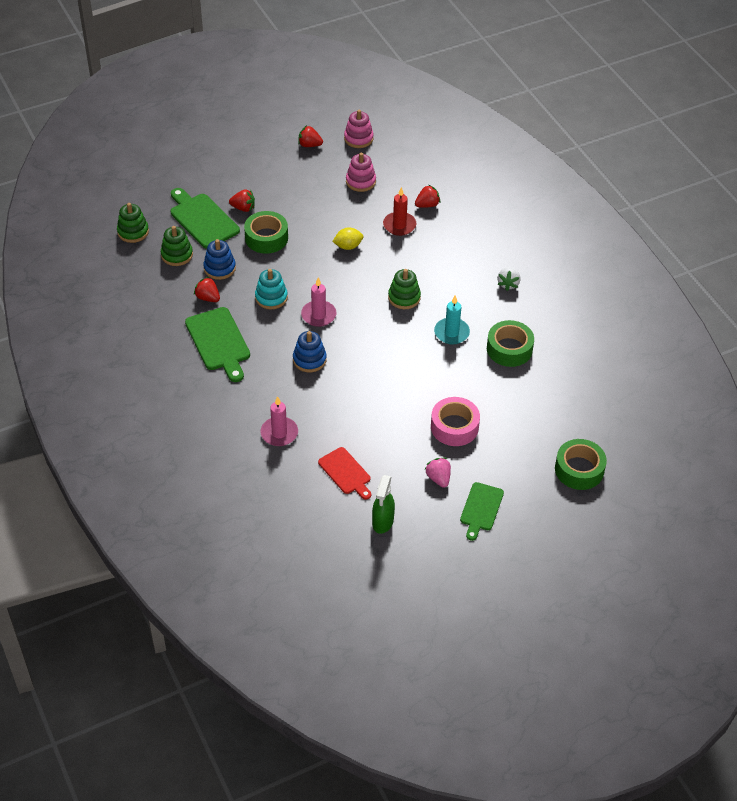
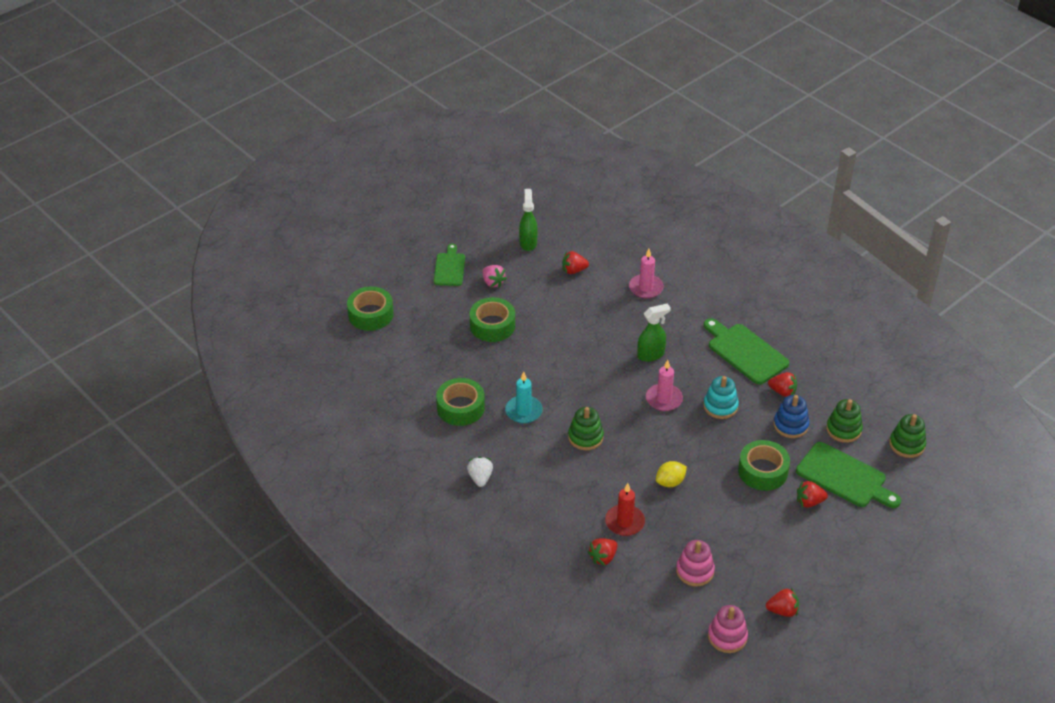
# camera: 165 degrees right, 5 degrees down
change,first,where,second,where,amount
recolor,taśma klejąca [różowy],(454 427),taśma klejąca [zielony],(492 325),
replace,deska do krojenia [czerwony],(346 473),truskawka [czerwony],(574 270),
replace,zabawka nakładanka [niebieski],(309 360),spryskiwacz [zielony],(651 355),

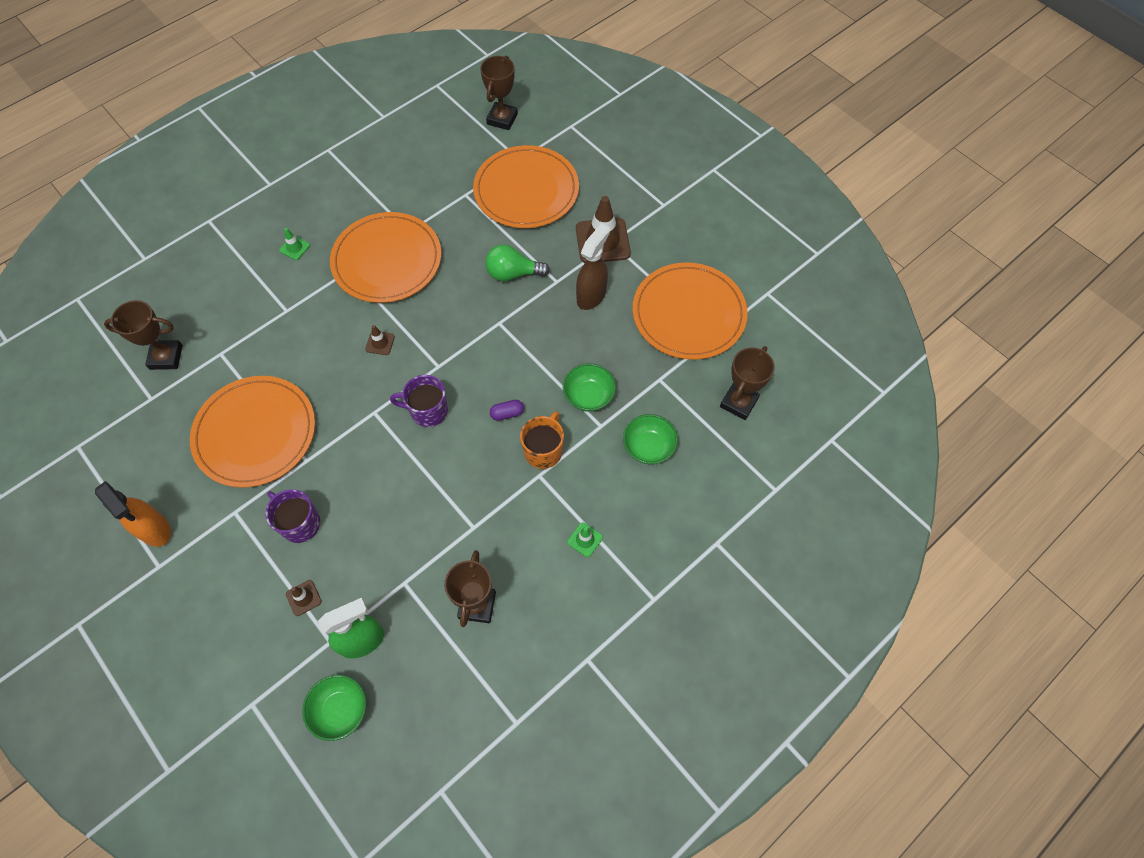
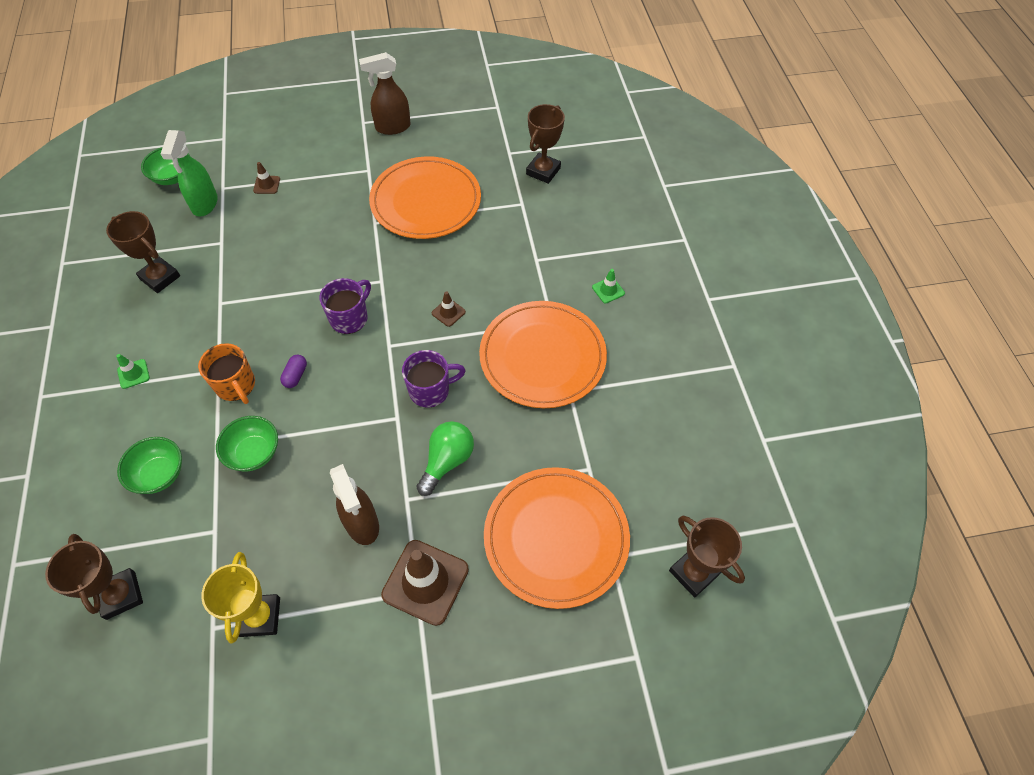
# camera: 120 degrees right, 5 degrees down
change,first,where,second,where,amount
replace,talerz [pomarańczowy],(688 313),puchar [żółty],(260 617),
recolor,spryskiwacz [pomarańczowy],(155 530),spryskiwacz [brązowy],(392 127),
move,kubek [fioletowy],(299 523),,(430 390),

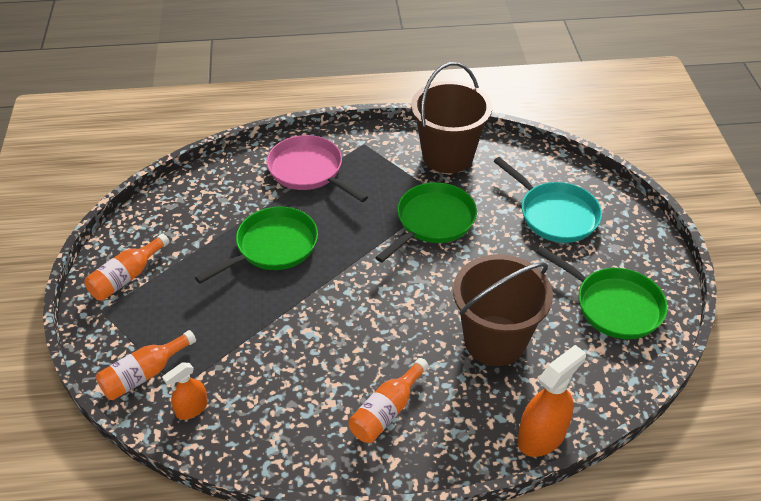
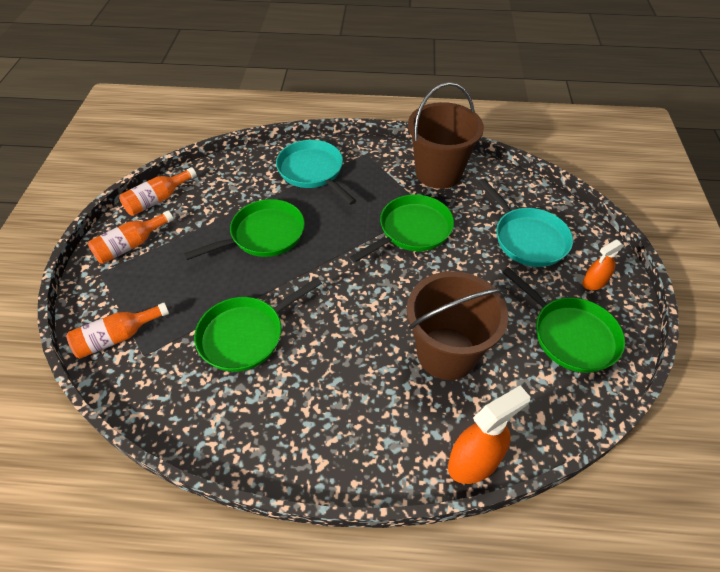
# camera: 10 degrees right, 5 degrees up
change,first,where,second,where,amount
move,butelka [pomarańczowy],(386 411),,(158 199),
insert,,,patelnia [zielony],(246 335),
recolor,patelnia [różowy],(309 171),patelnia [turkusowy],(313 171),
move,spryskiwacz [pomarańczowy],(192 408),,(594 282),

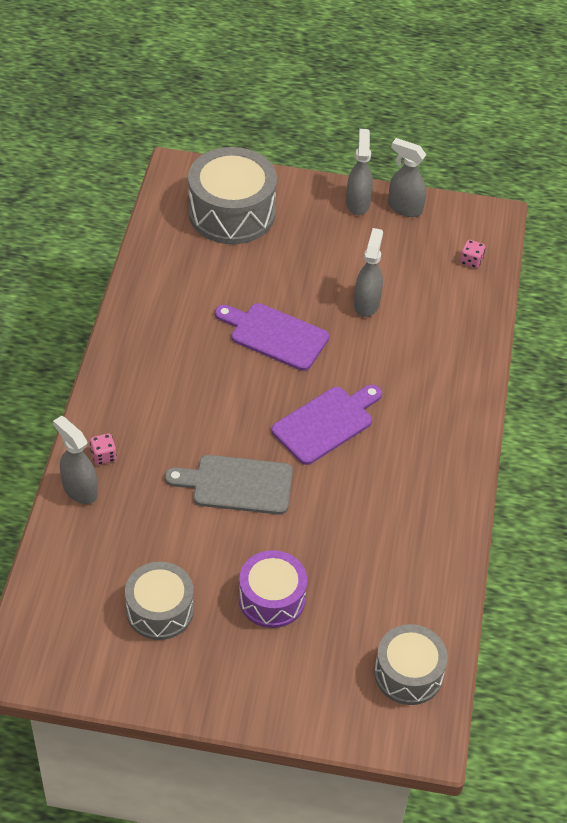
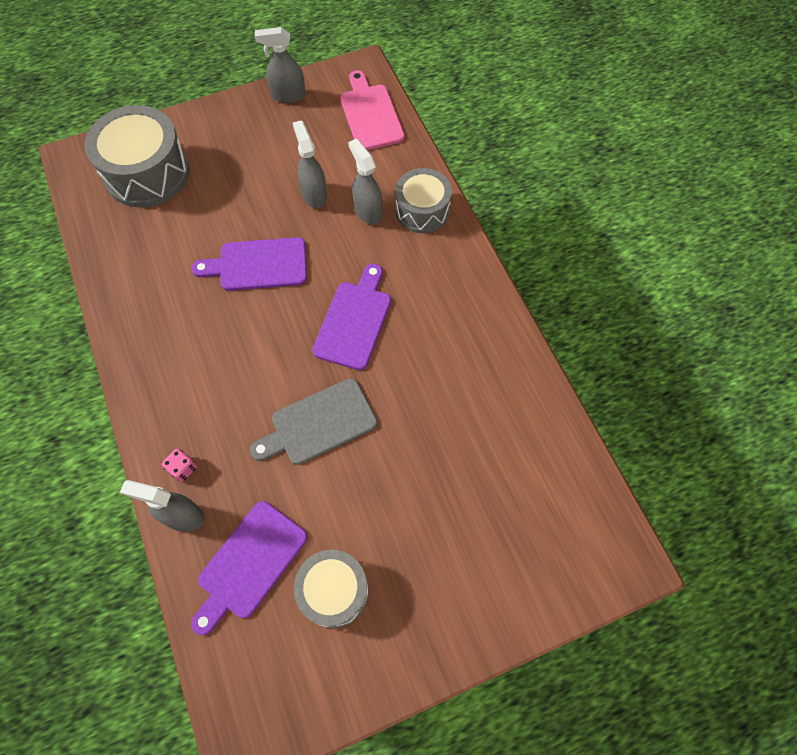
# camera: 30 degrees left, 15 degrees up
change,first,where,second,where,amount
insert,,,deska do krojenia [fioletowy],(249 563),
replace,kostka do gry [różowy],(471 261),deska do krojenia [różowy],(370 114),
move,spryskiwacz [szary],(358 203),,(368 211),
move,bęben [szary],(408 674),,(422 210),
delete,bęben [fioletowy],(272 599),,,

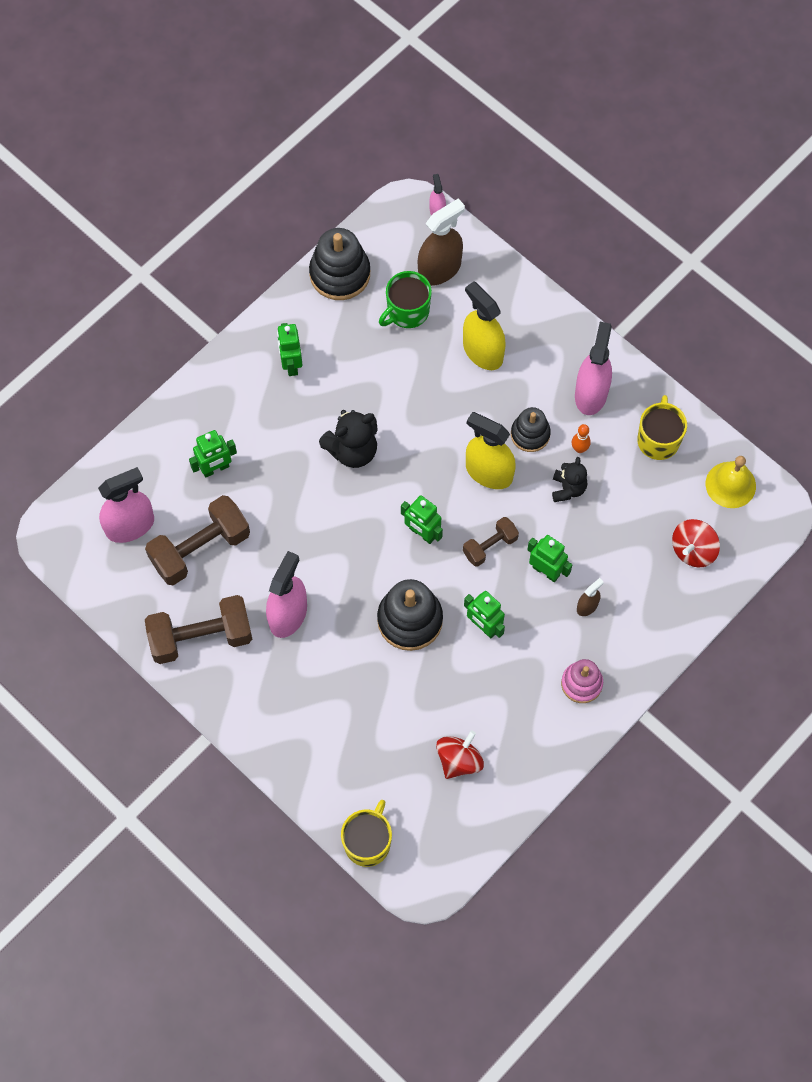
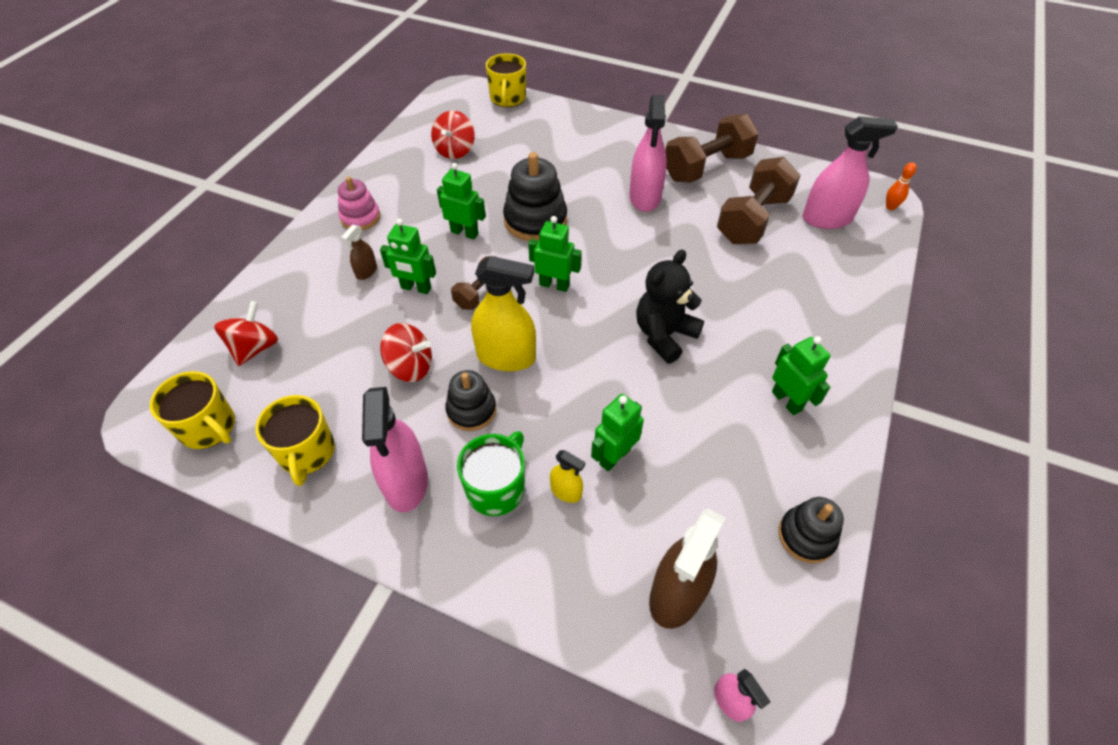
# camera: 160 degrees right, 15 degrees down
change,first,where,second,where,amount
replace,dzwonek [żółty],(730 484),kubek [żółty],(209 427),
replace,miś [czarny],(568 489),bączek [czerwony],(410 367),
move,kubek [zielony],(407 311),,(496 488),
resize,spryskiwacz [żółty],(482 352),,(566 491),x0.49
move,robot [zielony],(215 469),,(614 456),
resize,zabawka nakładanka [czarny],(340 274),,(806 536),x0.63
rotate,spryskiwacz [różowy],(130 526),,(826 219),135 degrees counterclockwise
move,kręgiel [pomarańczowy],(579 449),,(890 207),

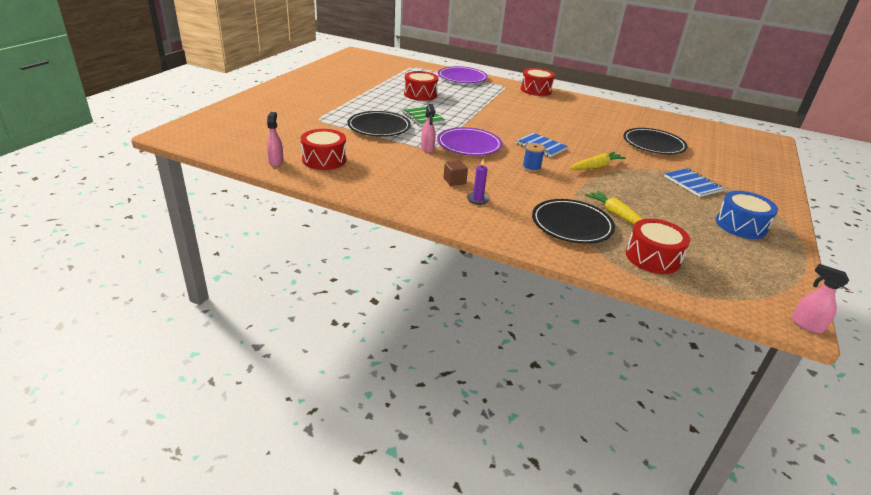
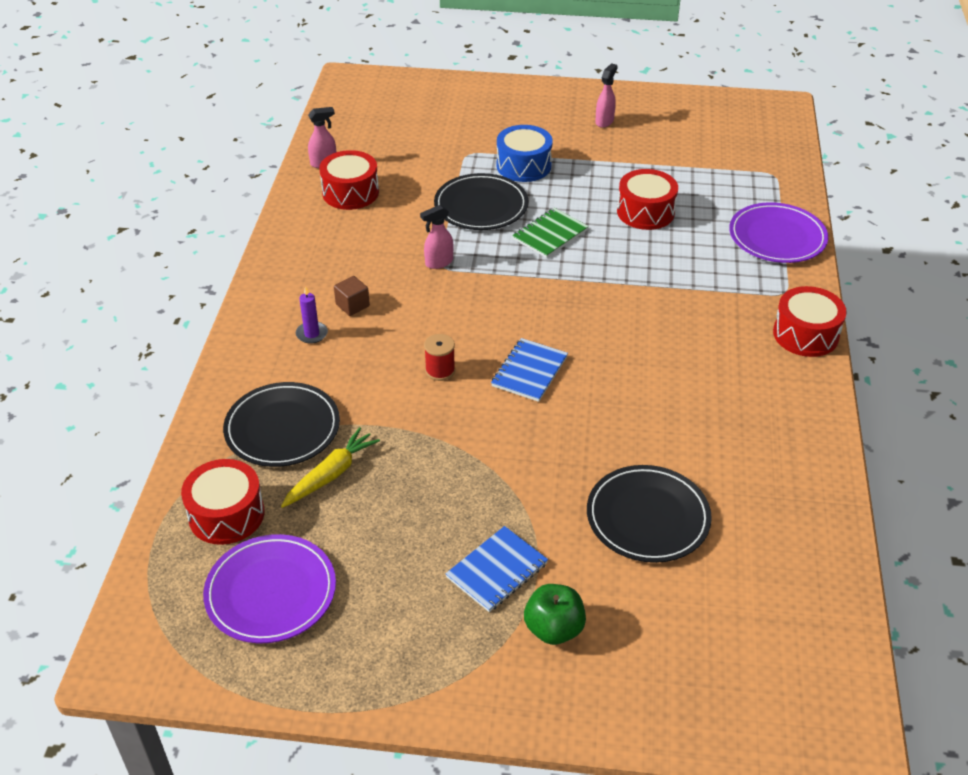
# camera: 75 degrees right, 10 degrees up
change,first,where,second,where,amount
move,talerz [fioletowy],(469 145),,(271 592),
recolor,szpulka [niebieski],(531 167),szpulka [czerwony],(440 370),
move,bęben [niebieski],(741 225),,(523 166),
insert,,,jabłko [zielony],(554 629),
move,spryskiwacz [różowy],(806 325),,(604 121),
delete,marchewka [żółty],(596 167),,,

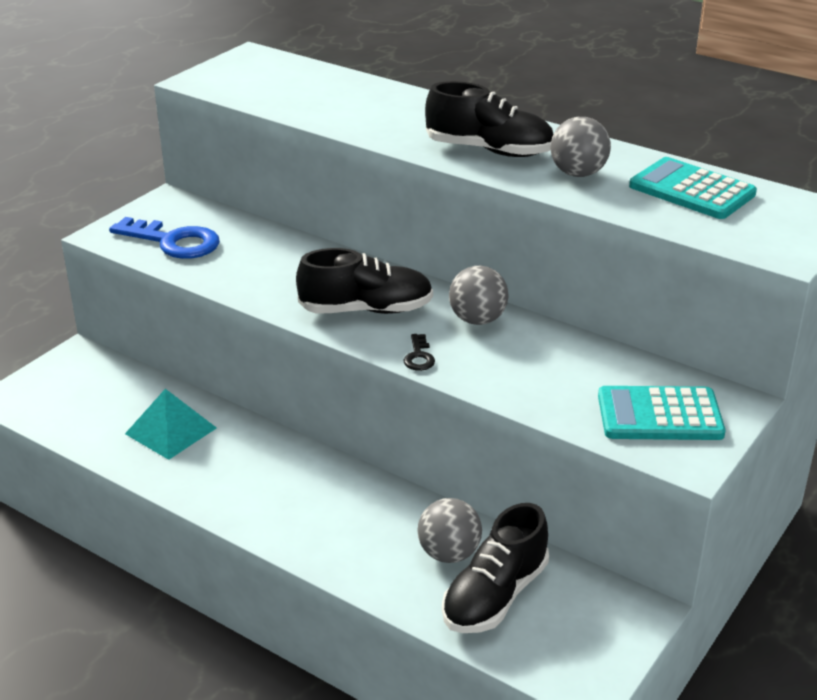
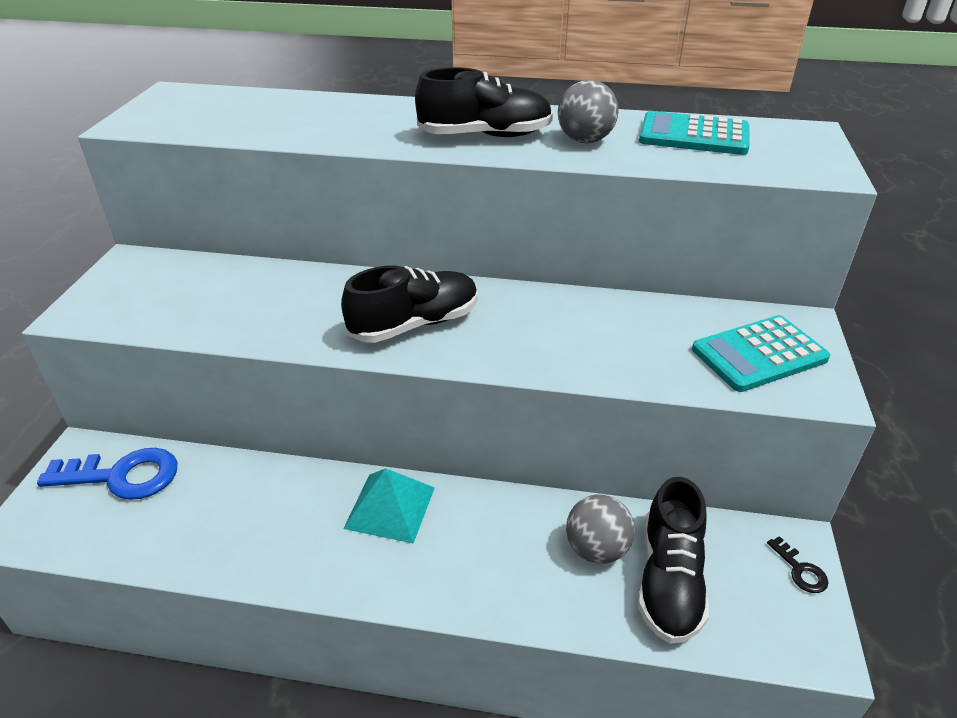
# camera: 25 degrees left, 5 degrees up
change,first,where,second,where,amount
move,klucz [niebieski],(173 242),,(122 476),
move,piramida [turkusowy],(171 431),,(390 507),
move,klucz [czarny],(419 356),,(800 570),
delete,piłka [szary],(477 320),,,

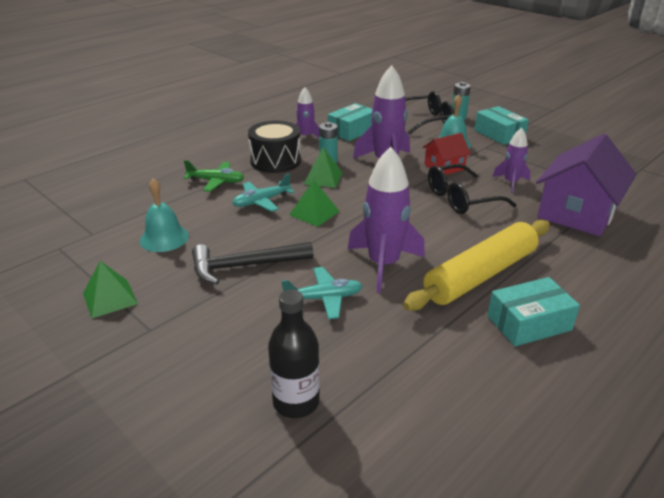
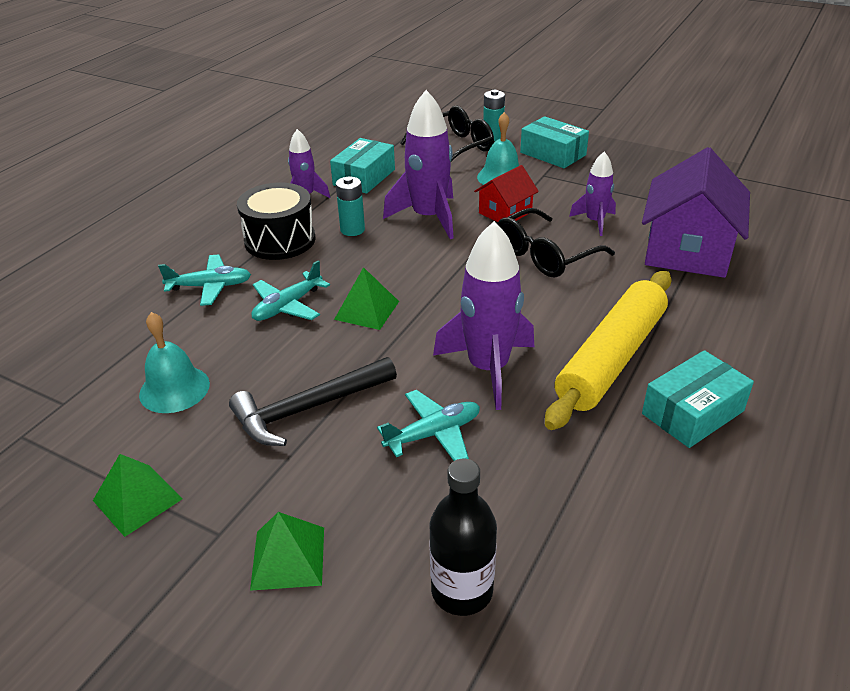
# camera: 15 degrees left, 5 degrees up
change,first,where,second,where,amount
recolor,samolot [zielony],(216 181),samolot [turkusowy],(210 286),
move,piramida [zielony],(323 178),,(288 558),

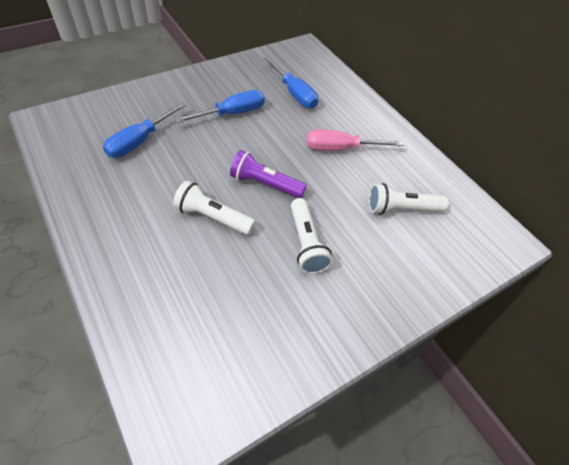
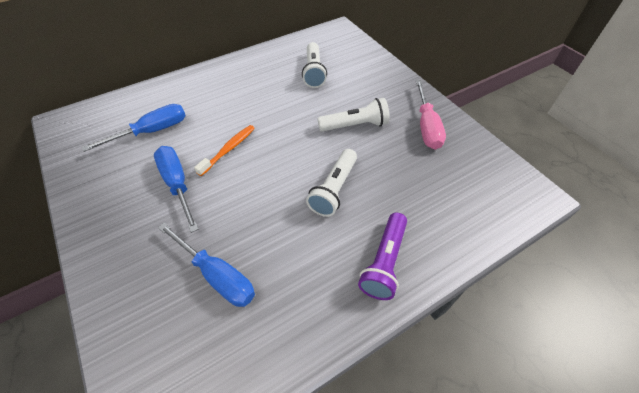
# camera: 85 degrees left, 0 degrees up
change,first,where,second,where,amount
insert,,,szczoteczka do zębów [pomarańczowy],(228 149),
move,latarka [fioletowy],(265 184),,(384 262),
move,śrubokręt [różowy],(340 148),,(426 127),

